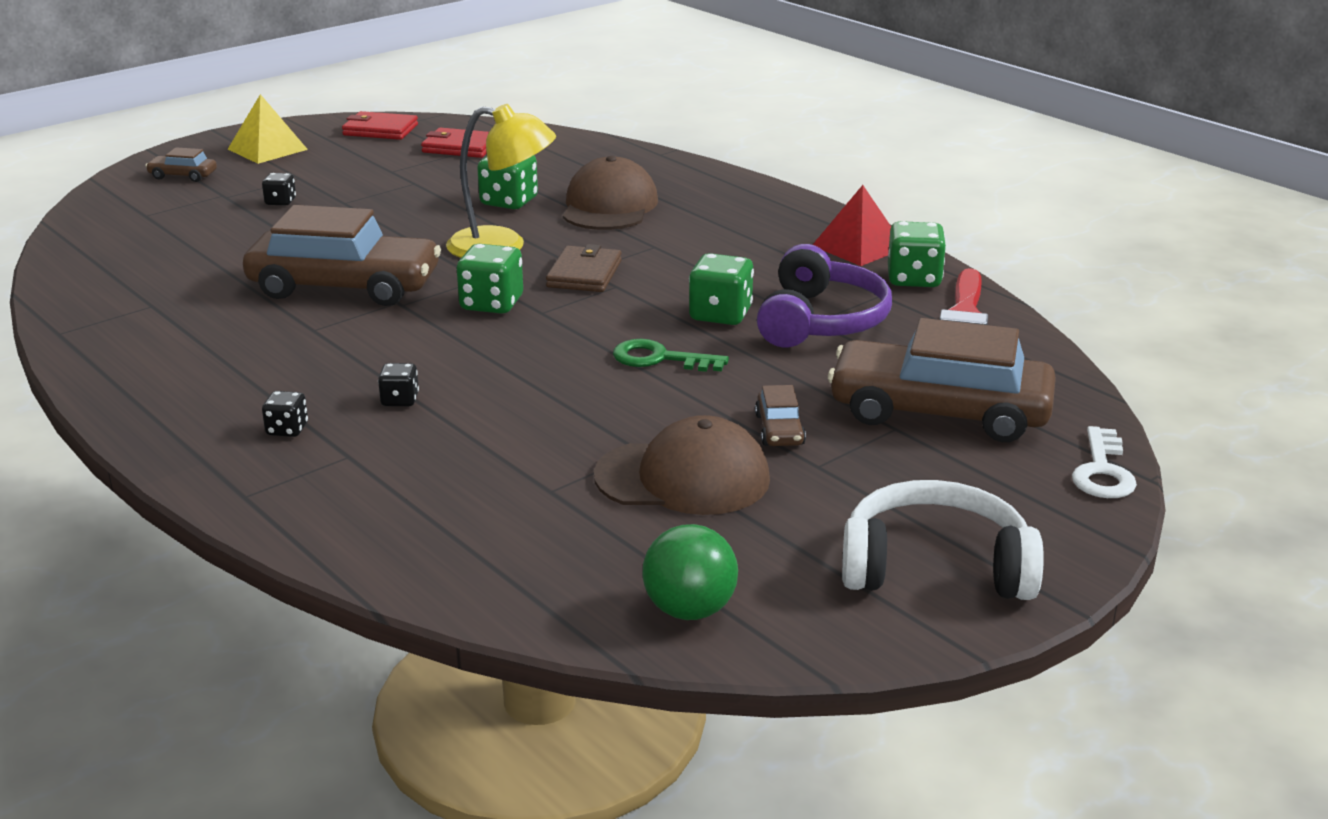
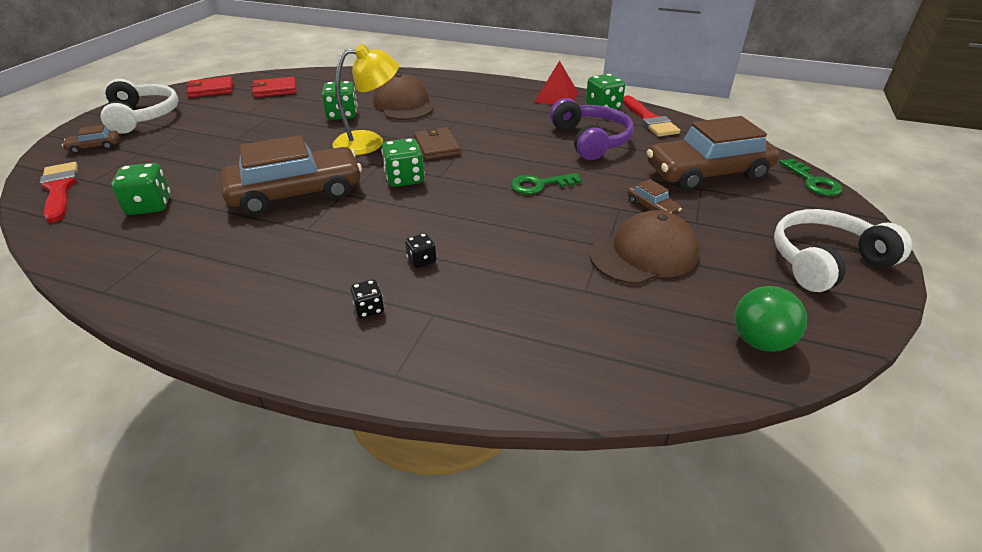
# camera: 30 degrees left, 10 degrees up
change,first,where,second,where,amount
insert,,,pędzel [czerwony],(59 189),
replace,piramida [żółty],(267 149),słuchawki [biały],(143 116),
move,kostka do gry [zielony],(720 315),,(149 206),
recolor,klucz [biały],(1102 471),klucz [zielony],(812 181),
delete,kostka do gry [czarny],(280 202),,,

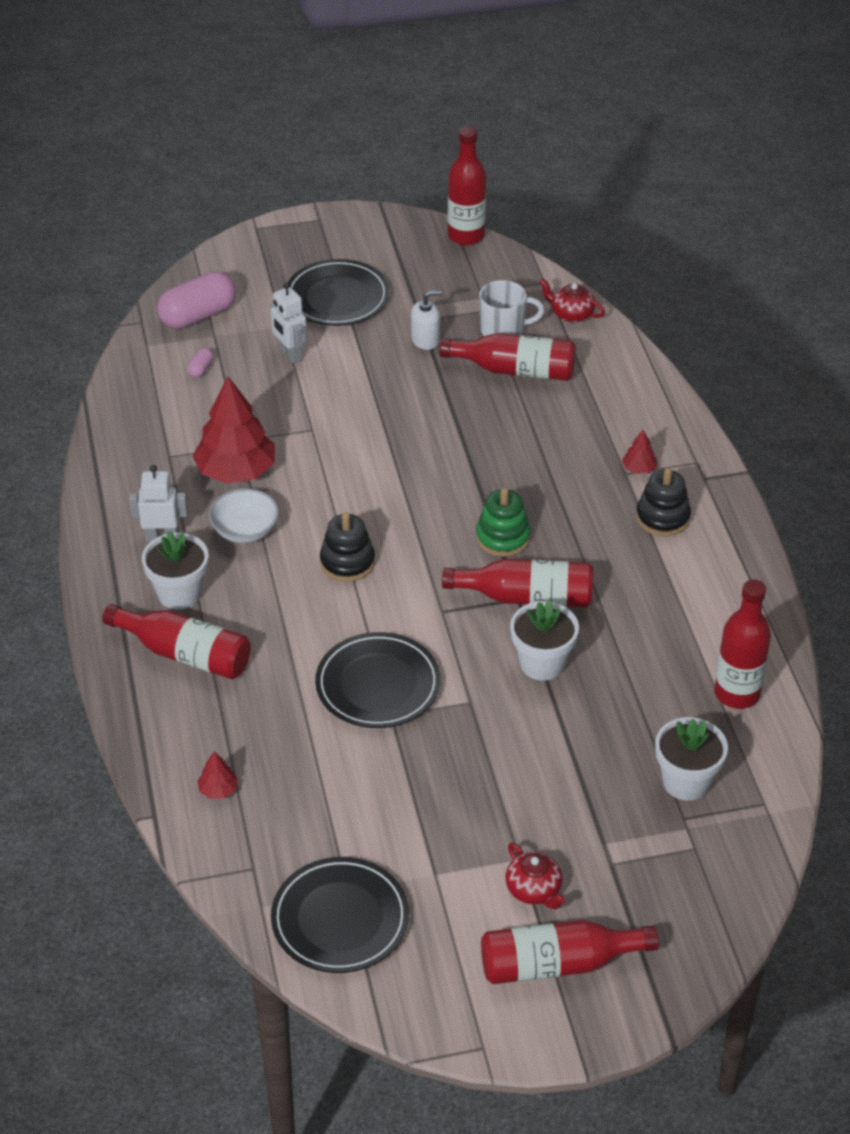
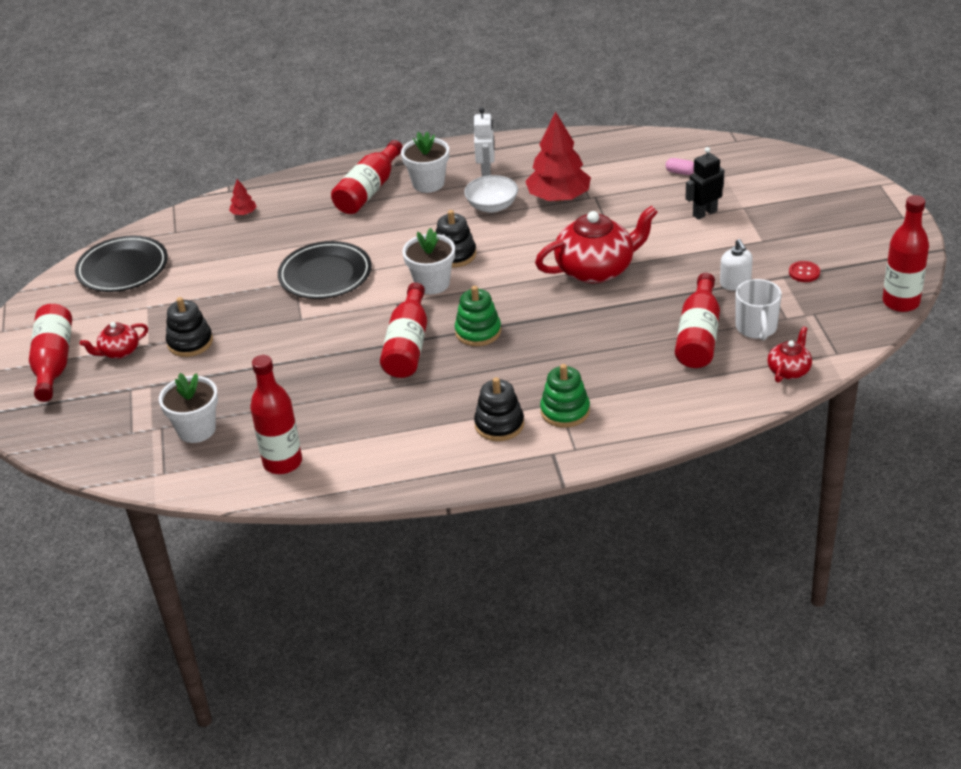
# camera: 95 degrees right, 5 degrees down
change,first,where,second,where,amount
insert,,,zabawka nakładanka [czarny],(190 342),
move,doniczka [biały],(542 663),,(432 283),
insert,,,imbryk [czerwony],(596 269),
replace,drzewko [czerwony],(639 468),zabawka nakładanka [zielony],(565 411),
recolor,robot [biały],(290 354),robot [czarny],(704 213),
insert,,,guzik [czerwony],(804 272),
delete,kapsułka [różowy],(198 315),,,
delete,talerz [czarny],(337 298),,,

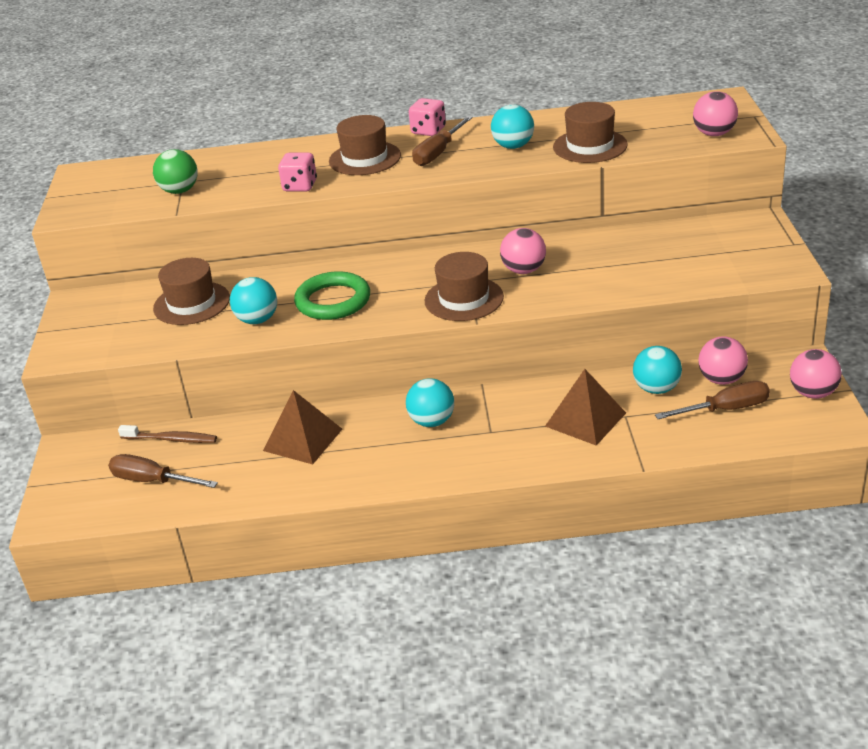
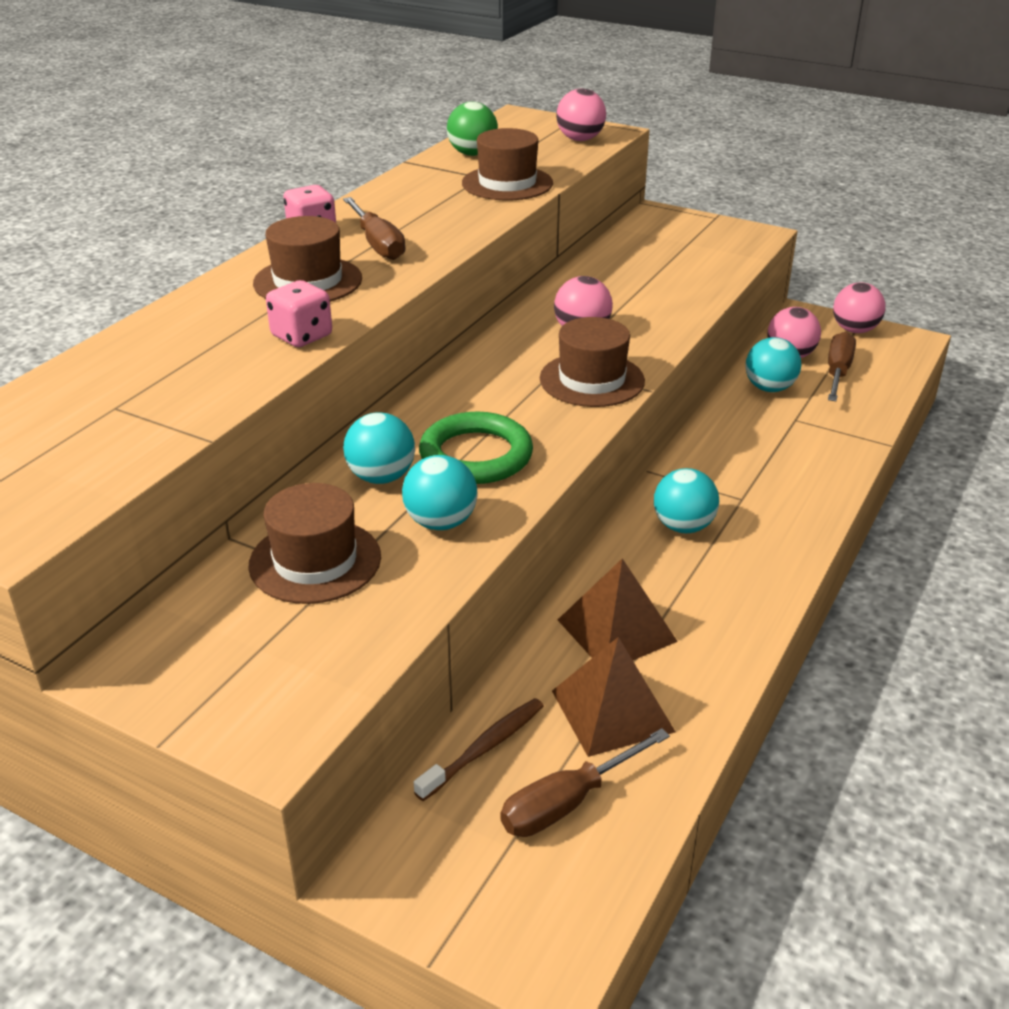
# camera: 60 degrees left, 0 degrees up
change,first,where,second,where,amount
move,piłka [turkusowy],(513 146),,(381 477),
move,piłka [zielony],(179 191),,(472 154),
move,piramida [brązowy],(585 419),,(612 711),

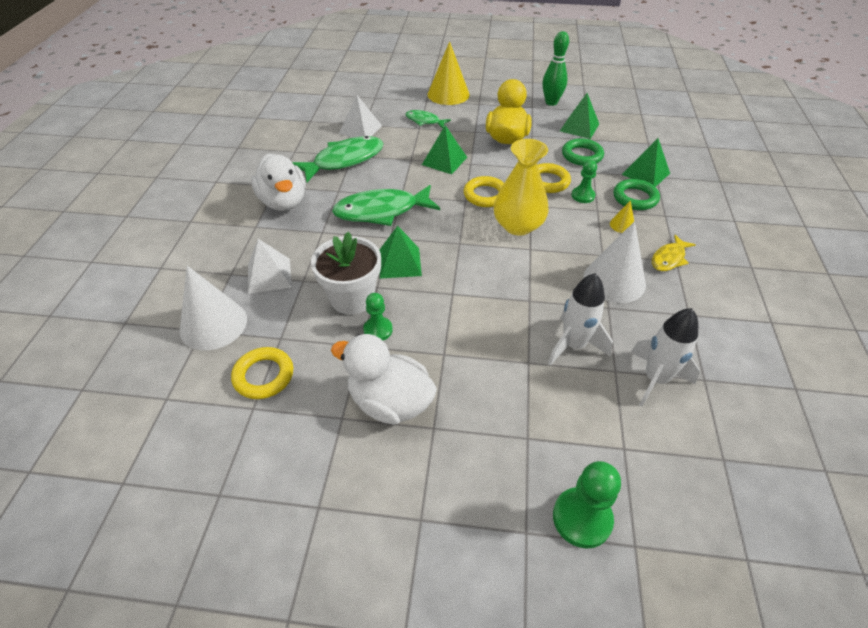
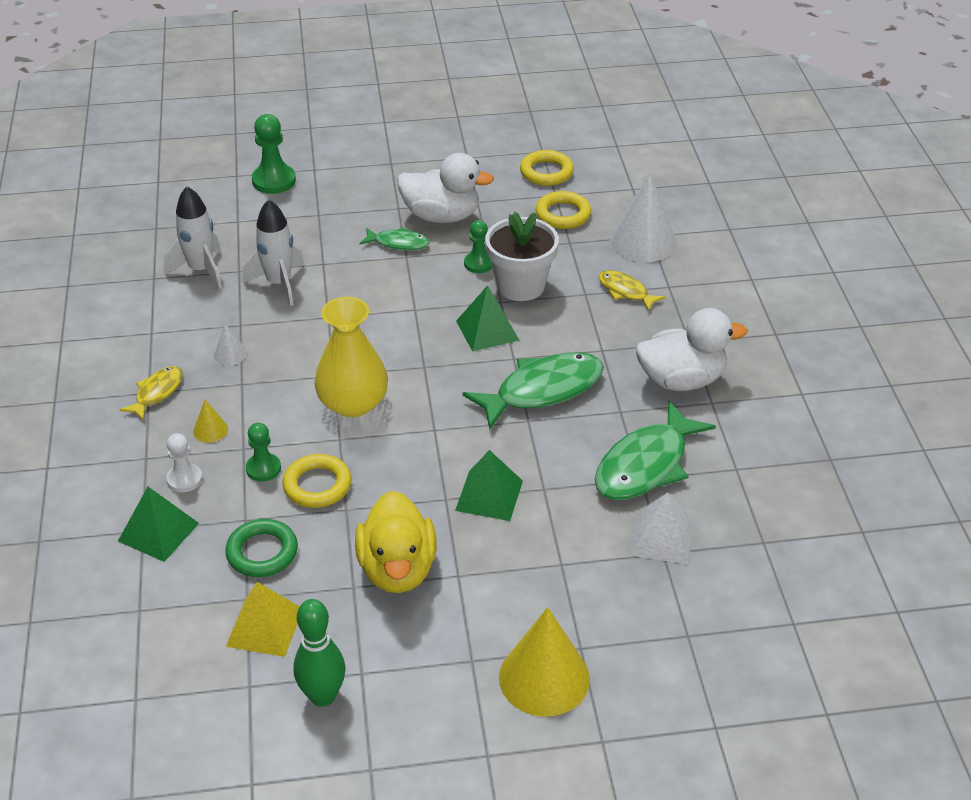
# camera: 165 degrees right, 5 degrees down
change,first,where,second,where,amount
replace,pierścień [zielony],(635 198),pionek [biały],(184 479),
resize,stożek [biały],(614 280),,(230 354),x0.45
recolor,piramida [zielony],(579 127),piramida [żółty],(264 627),
move,ryba [zielony],(424 121),,(398 243),
move,pierścień [żółty],(485 195),,(546 172),
replace,piramida [biały],(269 275),ryba [żółty],(625 291),
rotate,kaczka [biały],(283 202),,(681 380),120 degrees clockwise

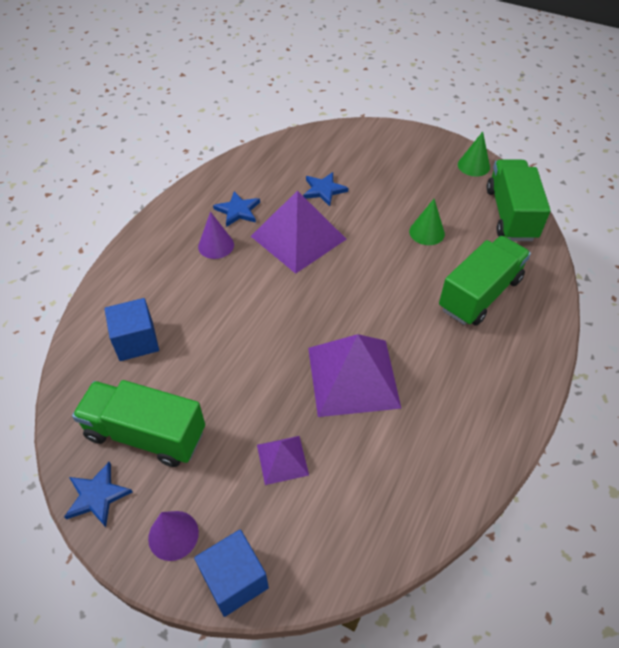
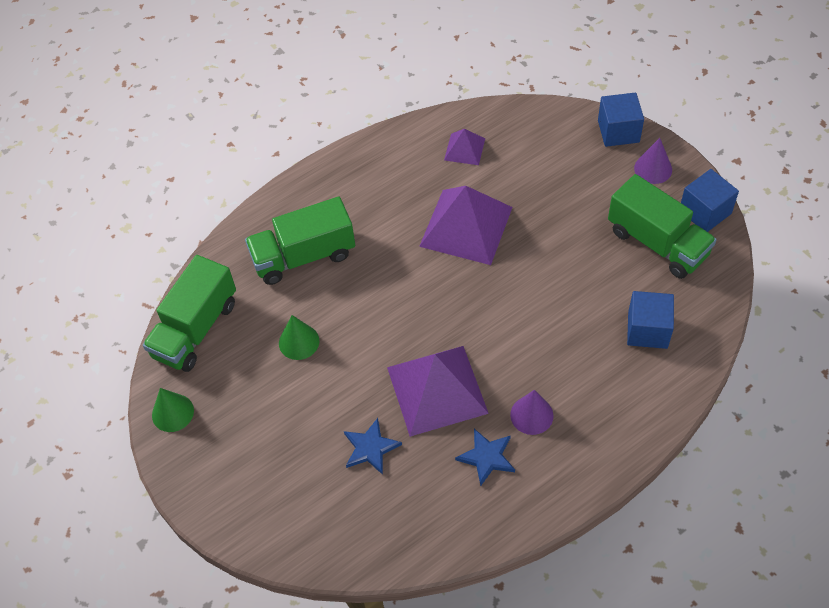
# camera: 150 degrees left, 5 degrees up
change,first,where,second,where,amount
move,piramida [fioletowy],(282 459),,(464 149),
replace,gwiazda [niebieski],(97 496),sześcian [niebieski],(705 212),

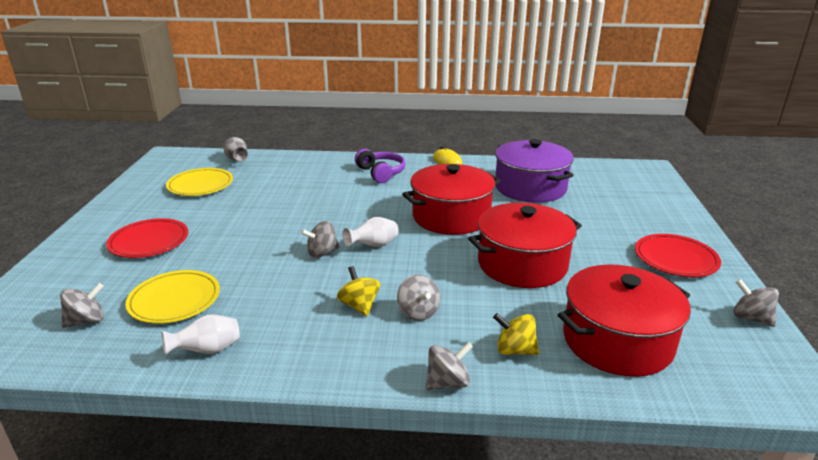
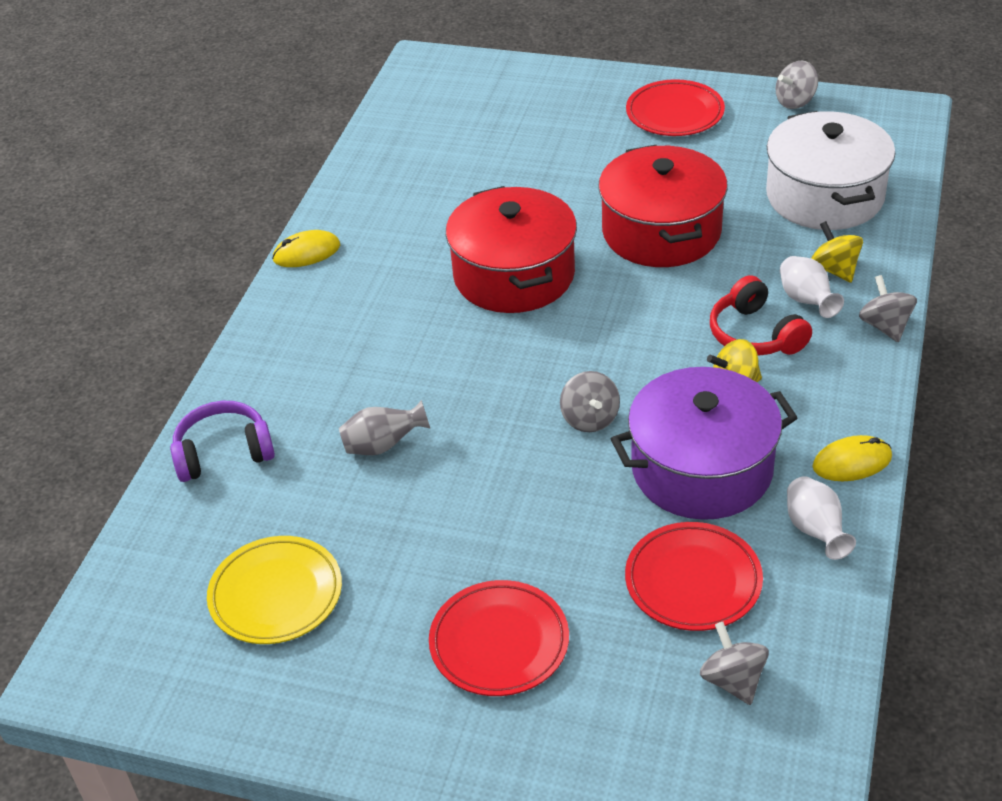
# camera: 75 degrees left, 15 degrees up
change,first,where,second,where,amount
move,słuchawki [fioletowy],(381 173),,(223 452),
move,wazon [szary],(237 160),,(383 445),
move,garnek [fioletowy],(530 187),,(702 469),
recolor,talerz [żółty],(174 300),talerz [czerwony],(693 581),
replace,bączek [szary],(418 312),słuchawki [czerwony],(755 334),
recolor,garnek [czerwony],(617 341),garnek [biały],(825 196),
move,wazon [biały],(373 246),,(806 301),
rotate,bączek [żółty],(515 350),,(834 269),120 degrees clockwise
insert,,,myszka [żółty],(852 462),

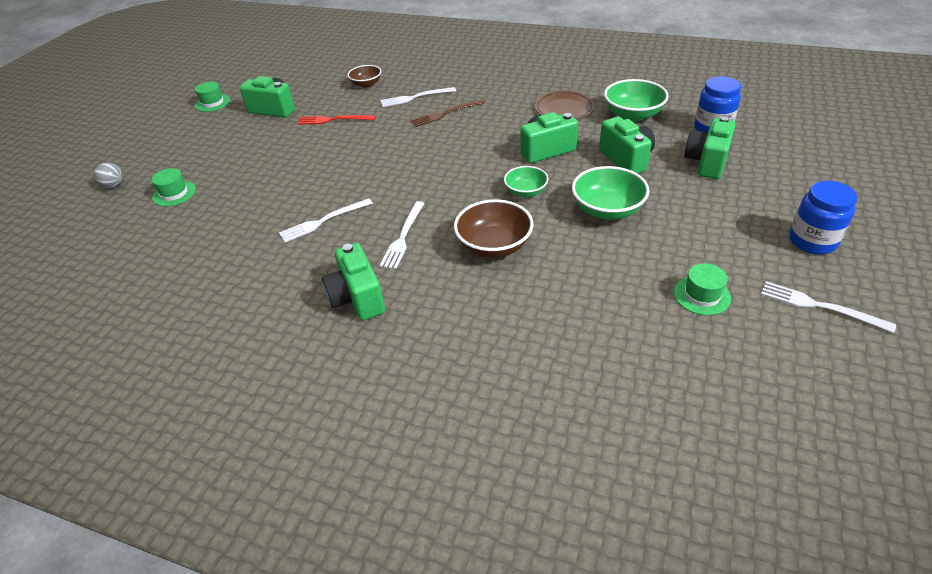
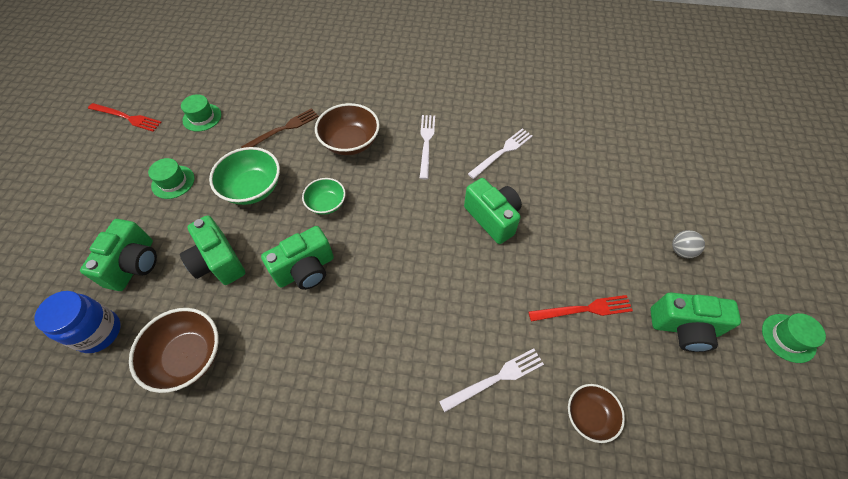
# camera: 165 degrees right, 15 degrees up
change,first,where,second,where,amount
recolor,widelec [biały],(820 306),widelec [czerwony],(127 117),
recolor,miska [zielony],(633 115),miska [brązowy],(188 357),
move,kapelusz [zielony],(174 193),,(173 182),
move,widelec [brązowy],(446 113),,(283 129),
move,aparat fotograficzny [zielony],(357 298),,(492 218),
move,piłka [szary],(114 185),,(681 251),
delete,talerz [brązowy],(564 108),,,
delete,słoik [niebieski],(812 241),,,

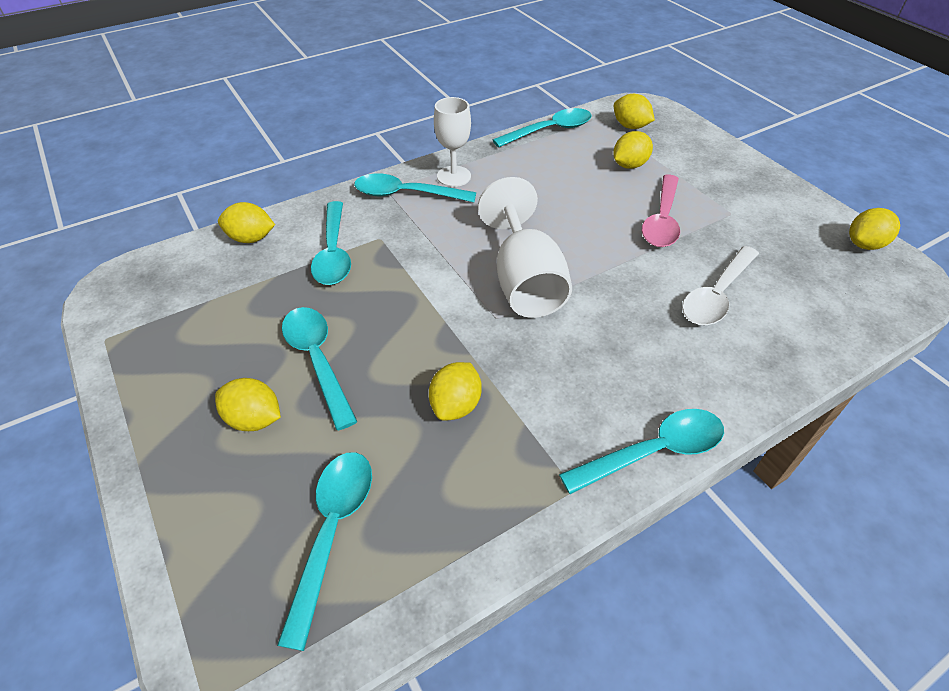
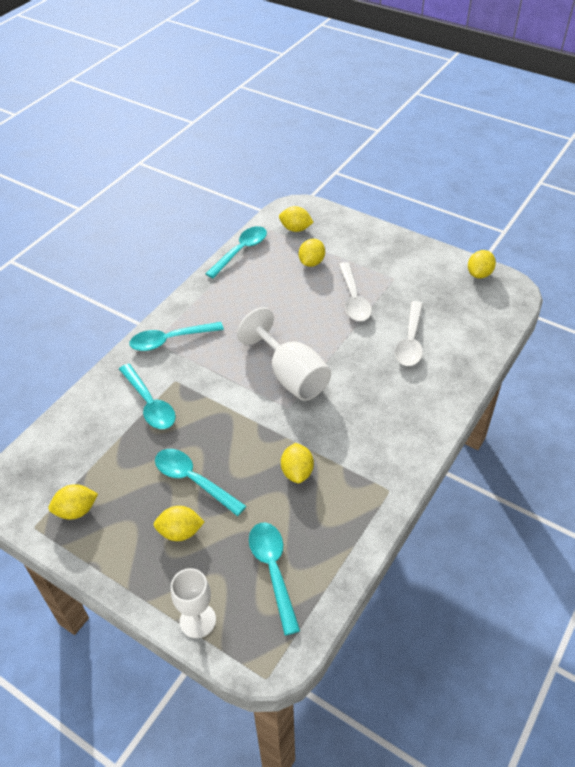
# camera: 25 degrees left, 0 degrees up
change,first,where,second,where,amount
move,cytryna [żółty],(251 238),,(76 510),
move,kielich [biały],(454 176),,(197 620),
recolor,łyżka [różowy],(662 220),łyżka [biały],(353 299),
delete,łyżka [turkusowy],(653 451),,,

